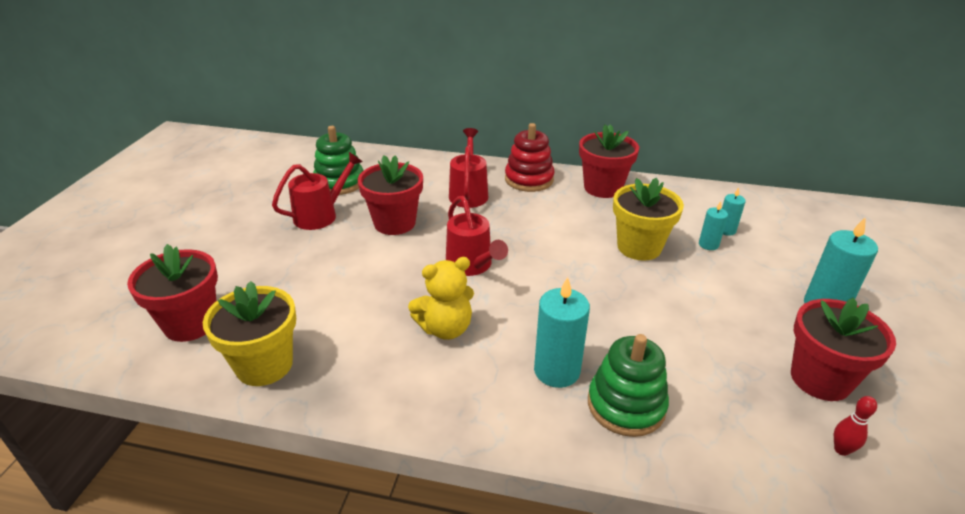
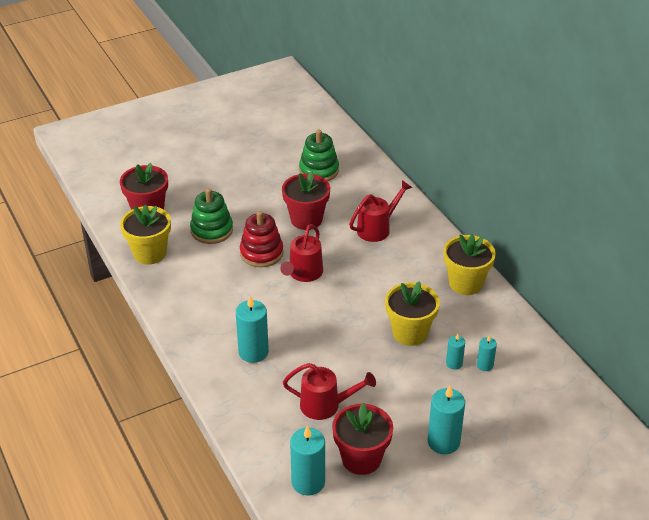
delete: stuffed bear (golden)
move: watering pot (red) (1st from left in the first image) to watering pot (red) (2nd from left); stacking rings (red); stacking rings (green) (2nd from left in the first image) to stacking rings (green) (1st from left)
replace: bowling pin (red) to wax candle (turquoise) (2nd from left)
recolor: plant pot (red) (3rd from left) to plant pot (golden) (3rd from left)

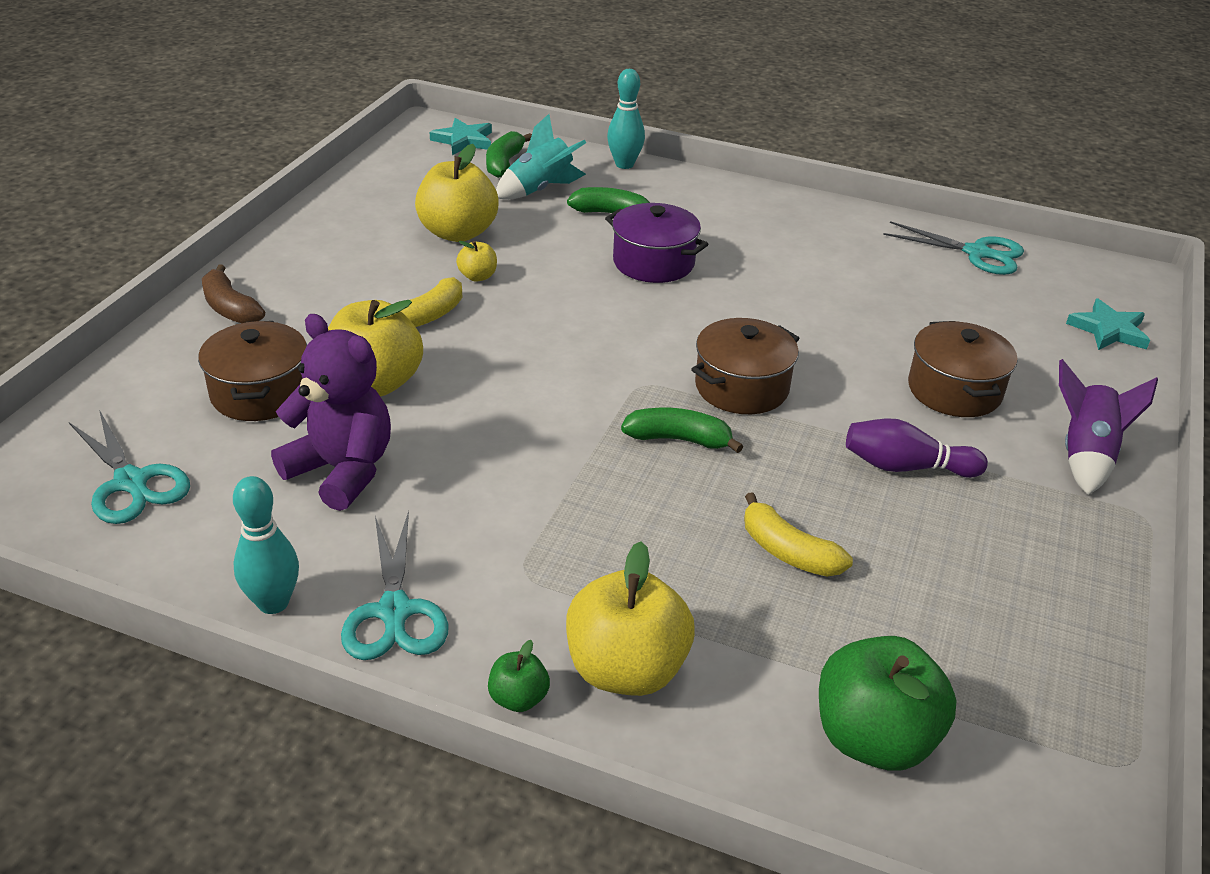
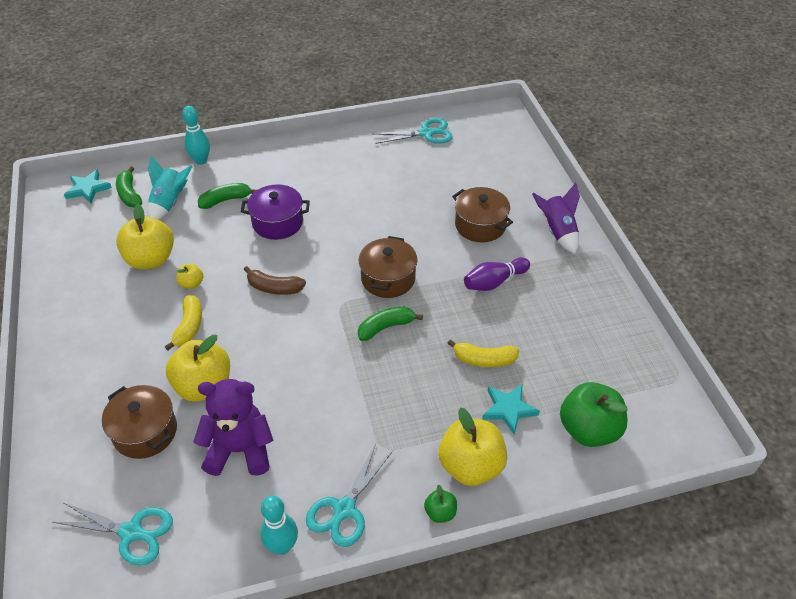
move: toy banana (dark brown); star (turquoise) (2nd from left)
rotate: scissors (turquoise) (2nd from left) 75 degrees clockwise

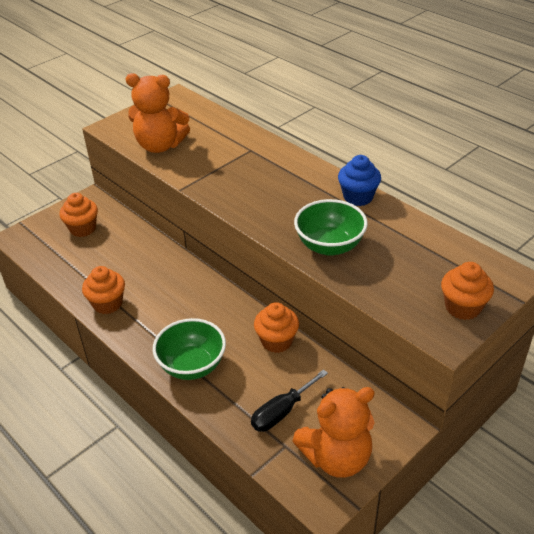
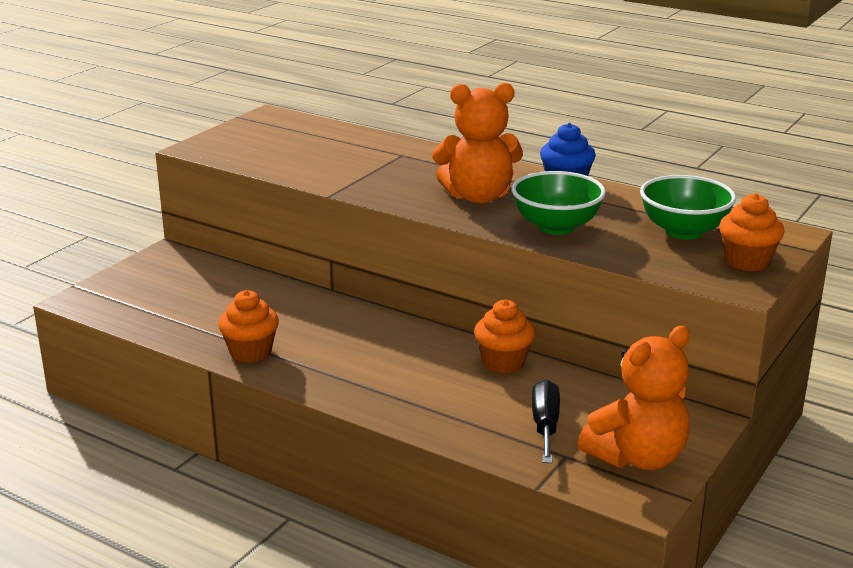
delete: cupcake (orange) (1st from left)
move: stuffed bear (orange) (1st from left); bowl (green) (1st from left in the first image) to bowl (green) (2nd from left)
rotate: hand screwdriver (ebony) 150 degrees clockwise

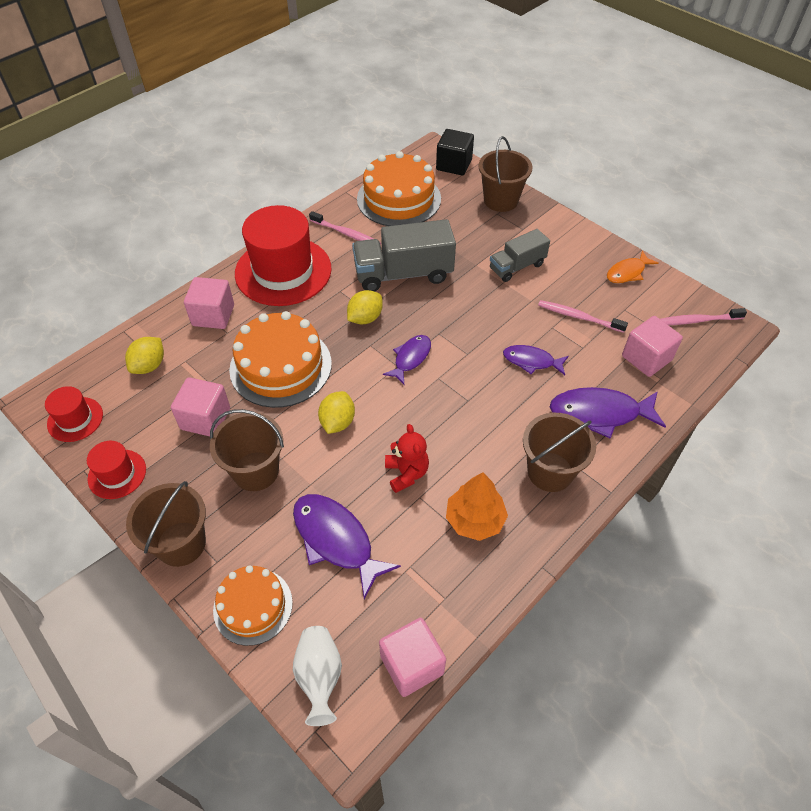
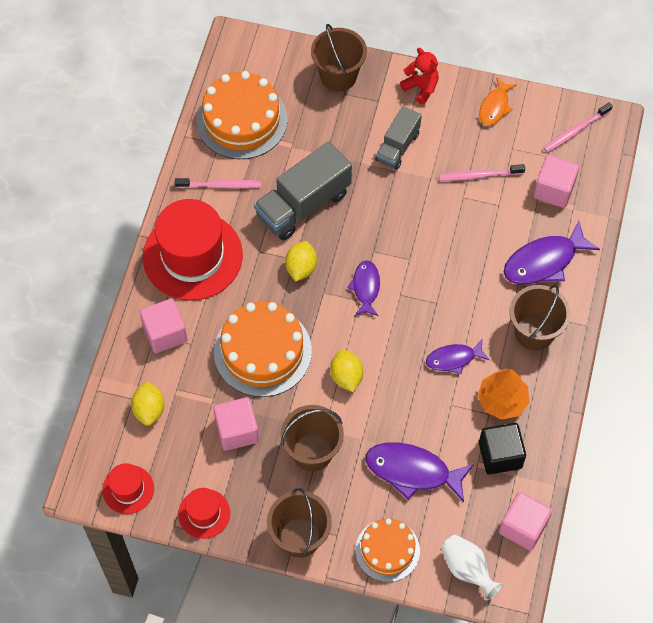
move: stuffed bear (red); solid cube (ebony); fish (purple) (3rd from left)

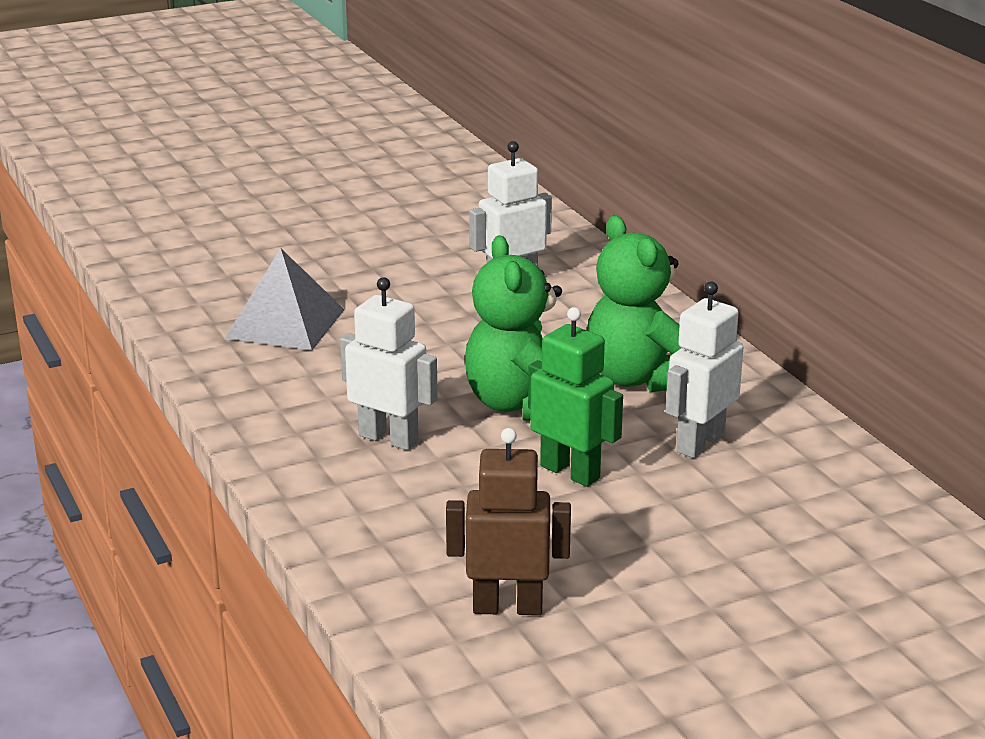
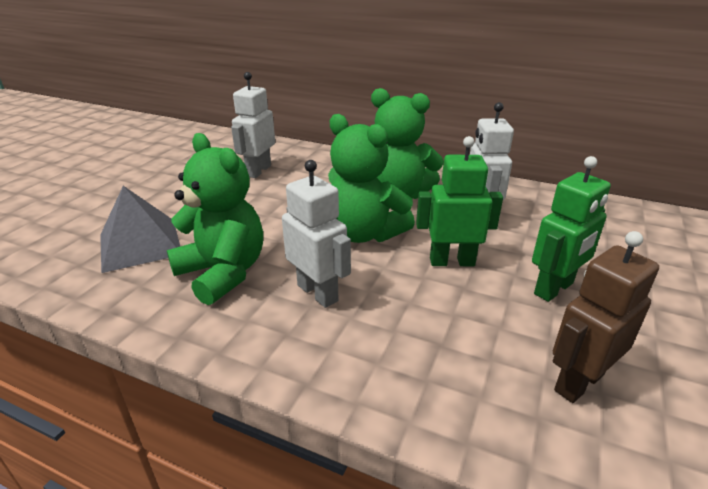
insert: stuffed bear (green) (1st from left); toy robot (green) (2nd from left)
rotate: toy robot (pure white) (1st from left in the first image) 60 degrees clockwise

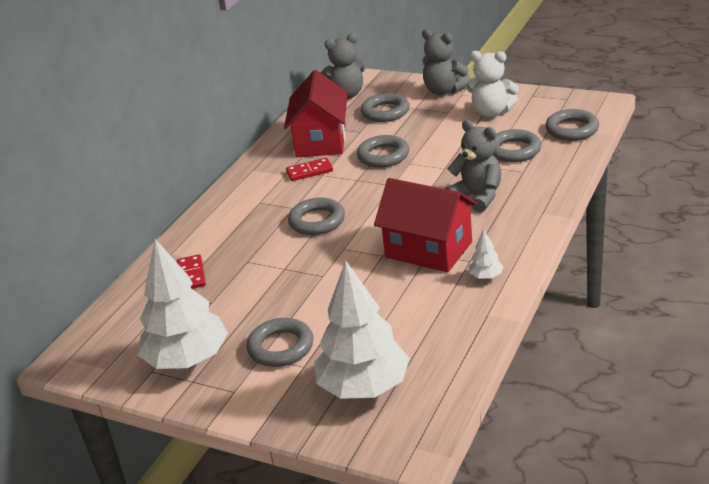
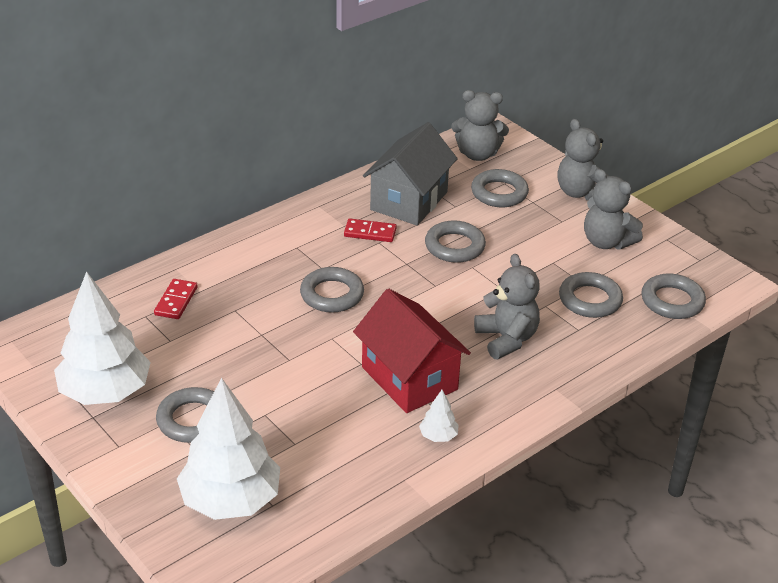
recolor: house (red) (1st from left) to house (ash-grey); stuffed bear (pure white) to stuffed bear (ash-grey) (4th from left)

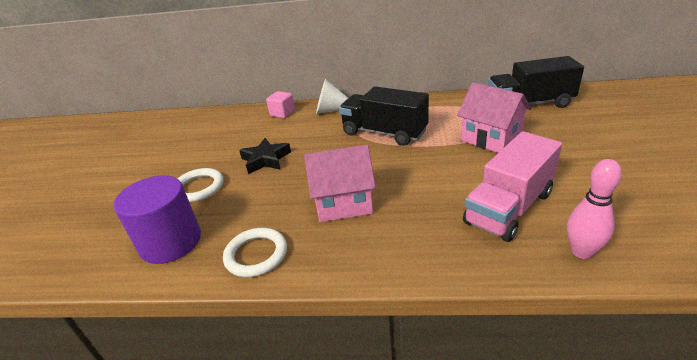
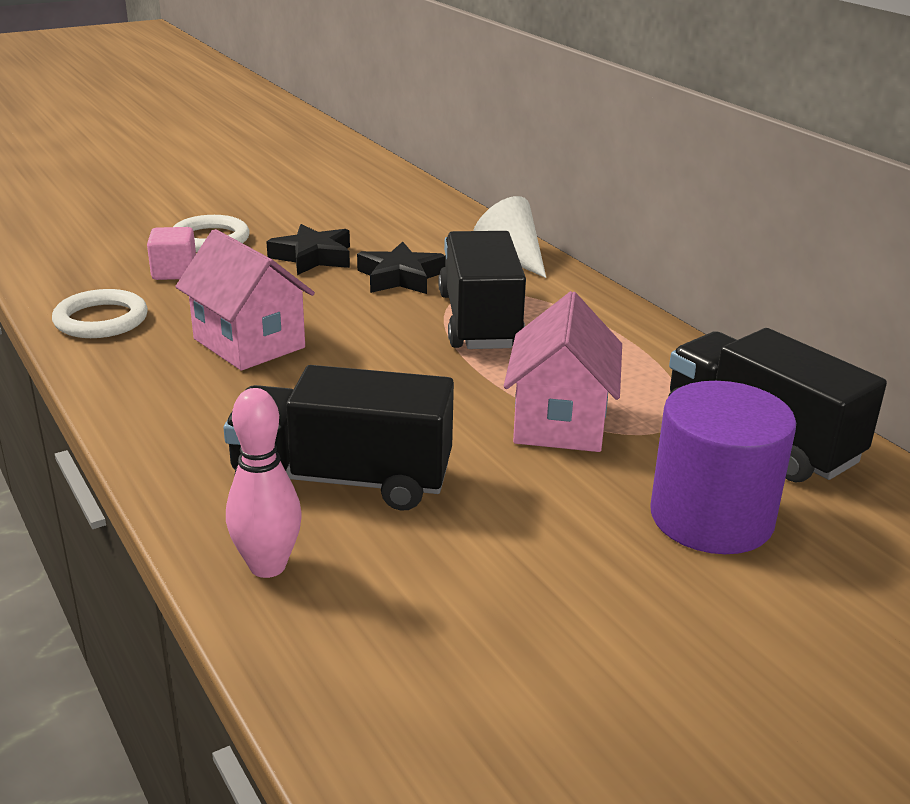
insert: star (ebony) (2nd from left)
move: cylinder (purple); solid cube (pink)
recolor: lorry (pink) to lorry (ebony) (1st from left)

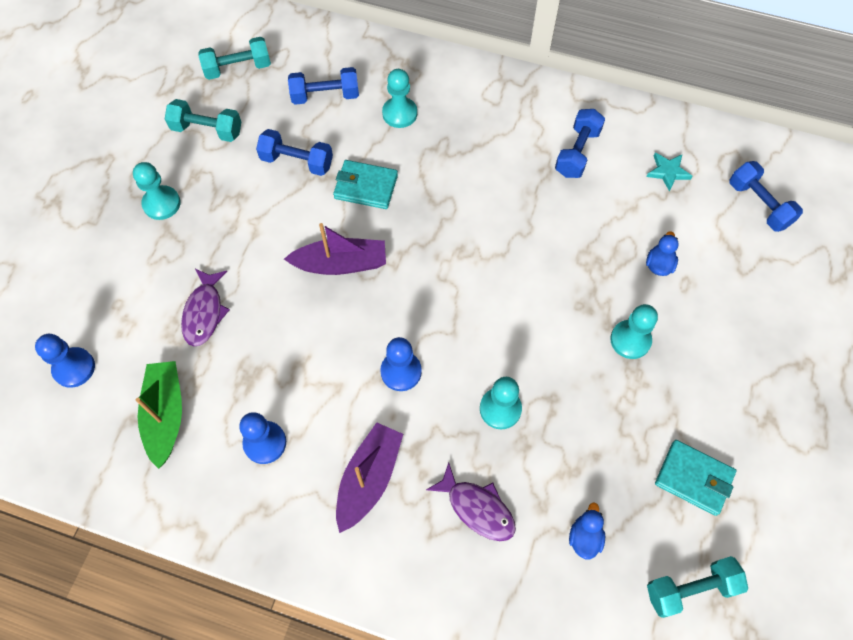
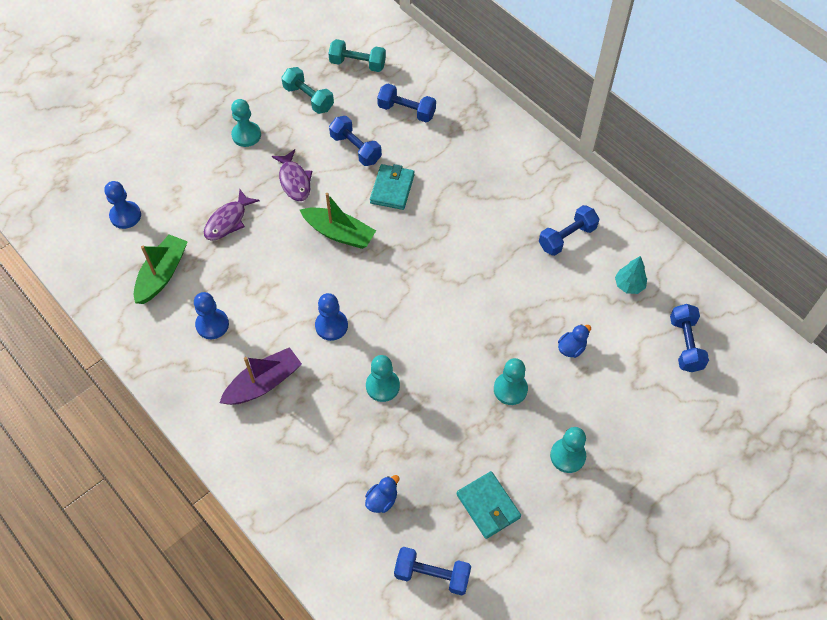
move: chess pawn (turquoise) (2nd from left in the first image) to chess pawn (turquoise) (4th from left); fish (purple) (2nd from left)
replace: star (turquoise) to toy tree (turquoise)
recolor: boat (purple) (1st from left) to boat (green) (2nd from left); free weight (turquoise) (3rd from left) to free weight (blue) (3rd from left)
rotate: wallet (turquoise) (1st from left) 60 degrees clockwise

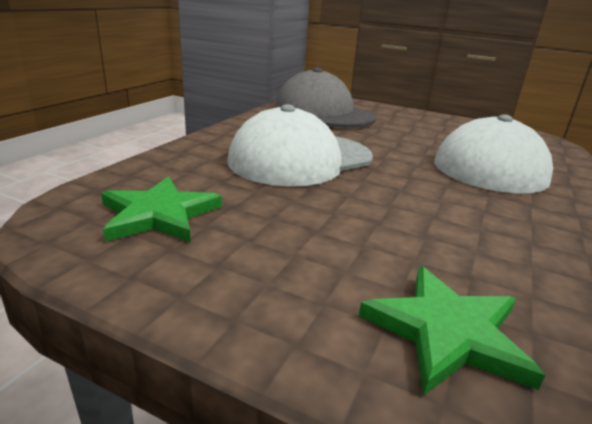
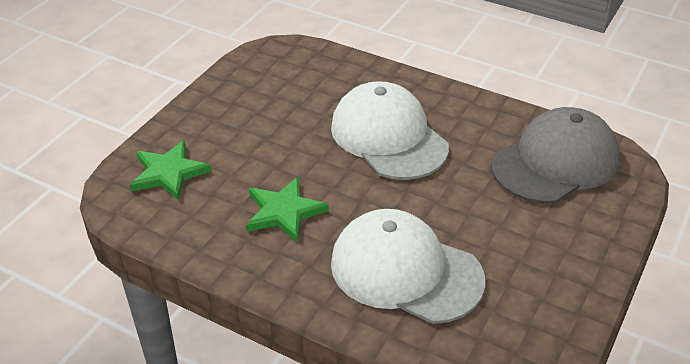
move: star (green) (1st from left in the first image) to star (green) (2nd from left)

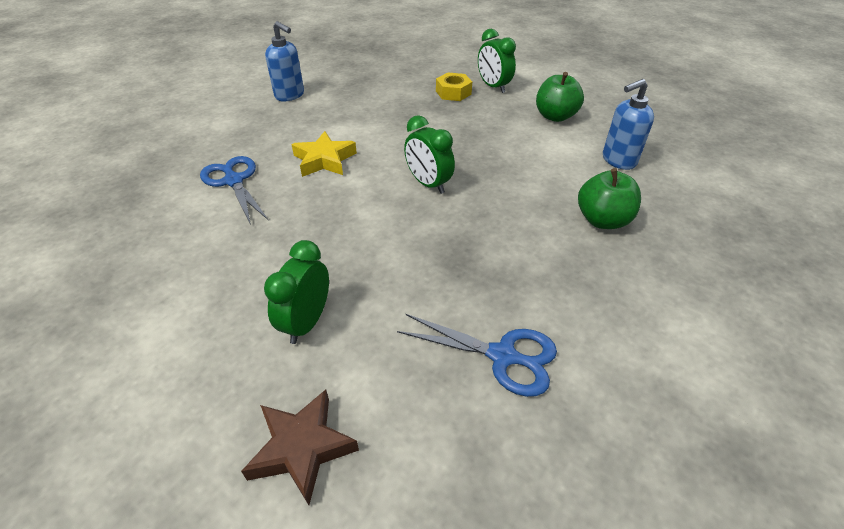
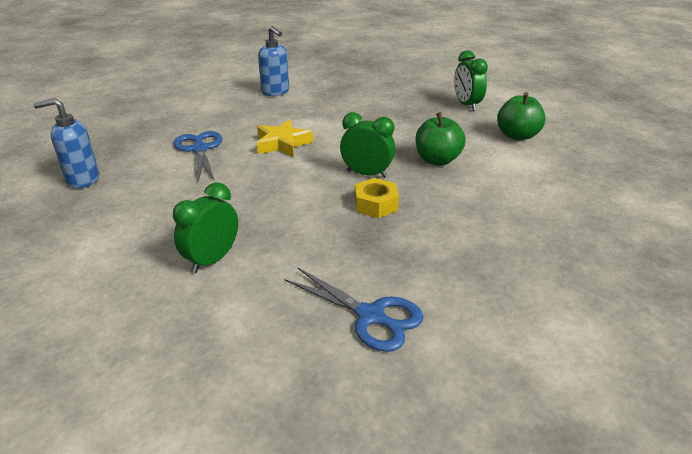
delete: star (dark brown)
move: hex nut (golden); apple fruit (green) (2nd from left in the first image) to apple fruit (green) (1st from left); soap pump (blue) (2nd from left in the first image) to soap pump (blue) (1st from left)
rotate: clock (green) (2nd from left) 135 degrees clockwise

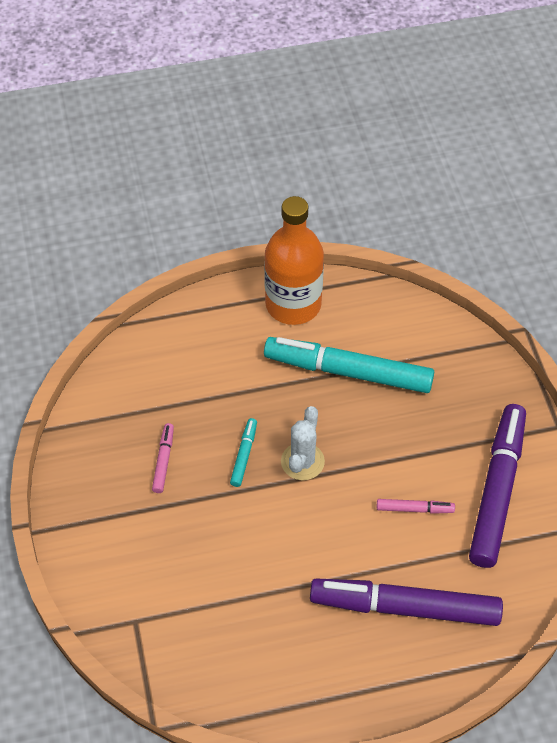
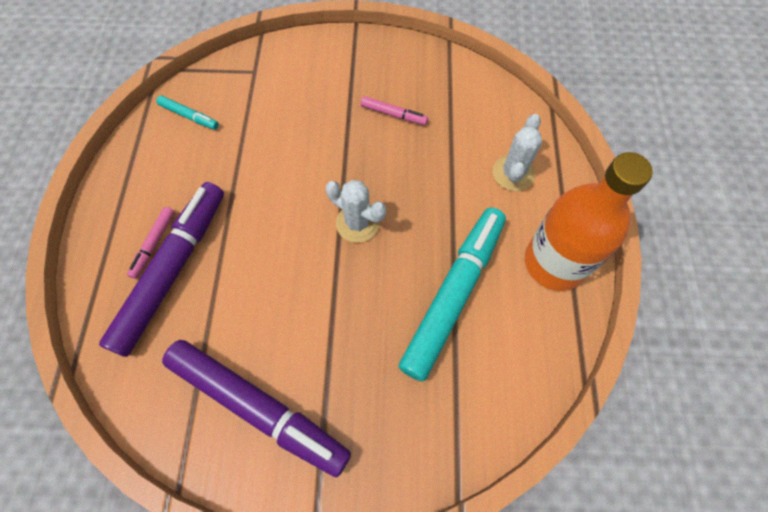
insert: prickly plant (pure white) (2nd from left)
move: marker (turquoise) (1st from left); marker (pink) (2nd from left in the first image) to marker (pink) (1st from left)

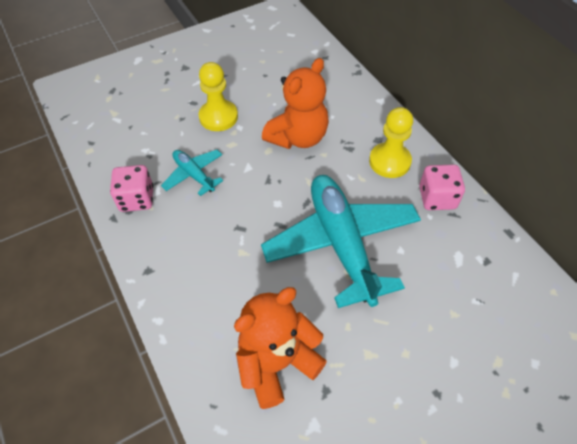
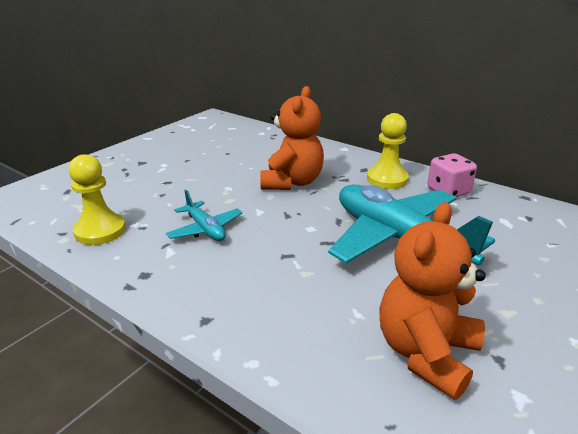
delete: game die (pink) (1st from left)
move: chess pawn (golden) (1st from left)
rotate: toy plane (turquoise) (1st from left) 150 degrees counterclockwise

